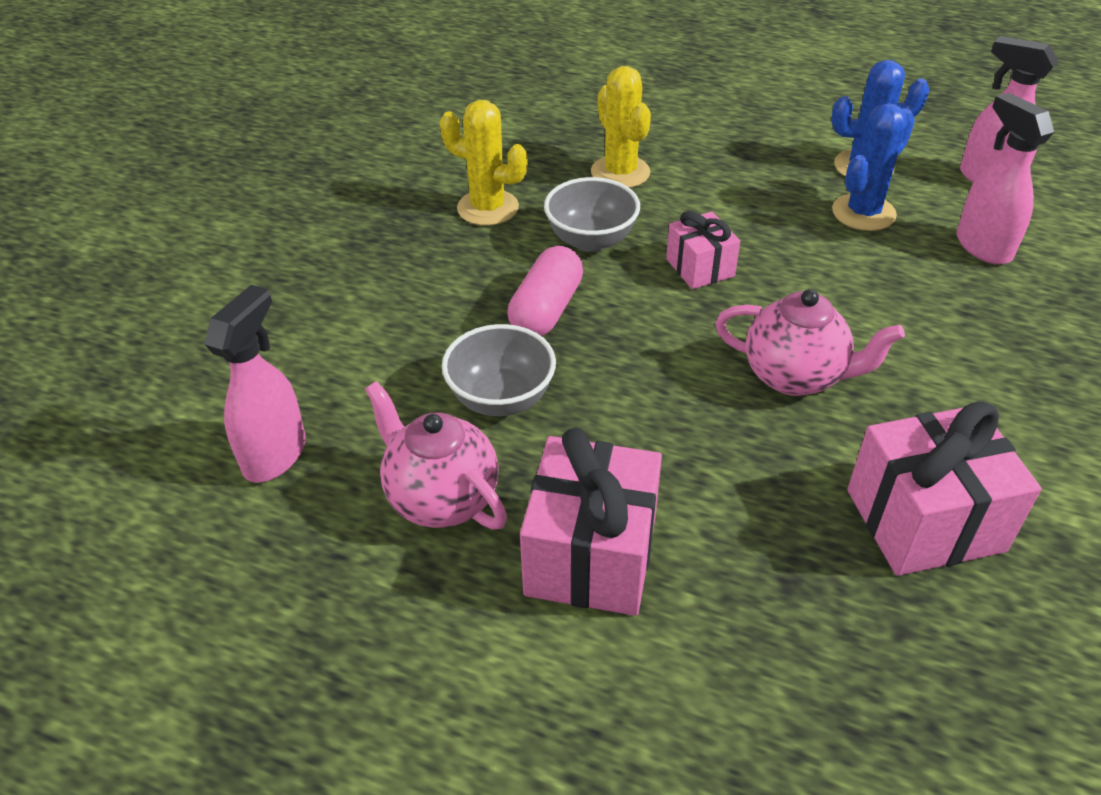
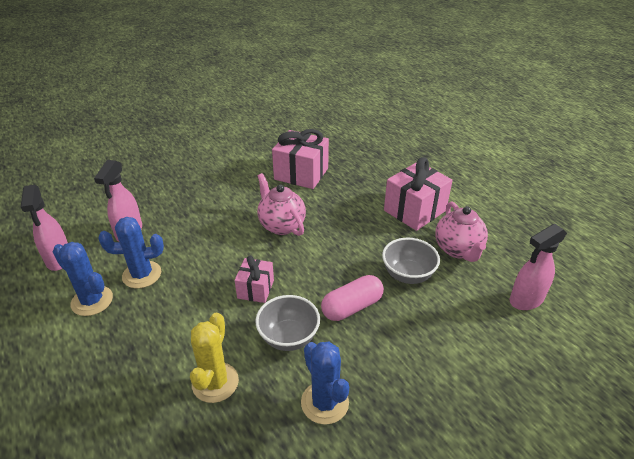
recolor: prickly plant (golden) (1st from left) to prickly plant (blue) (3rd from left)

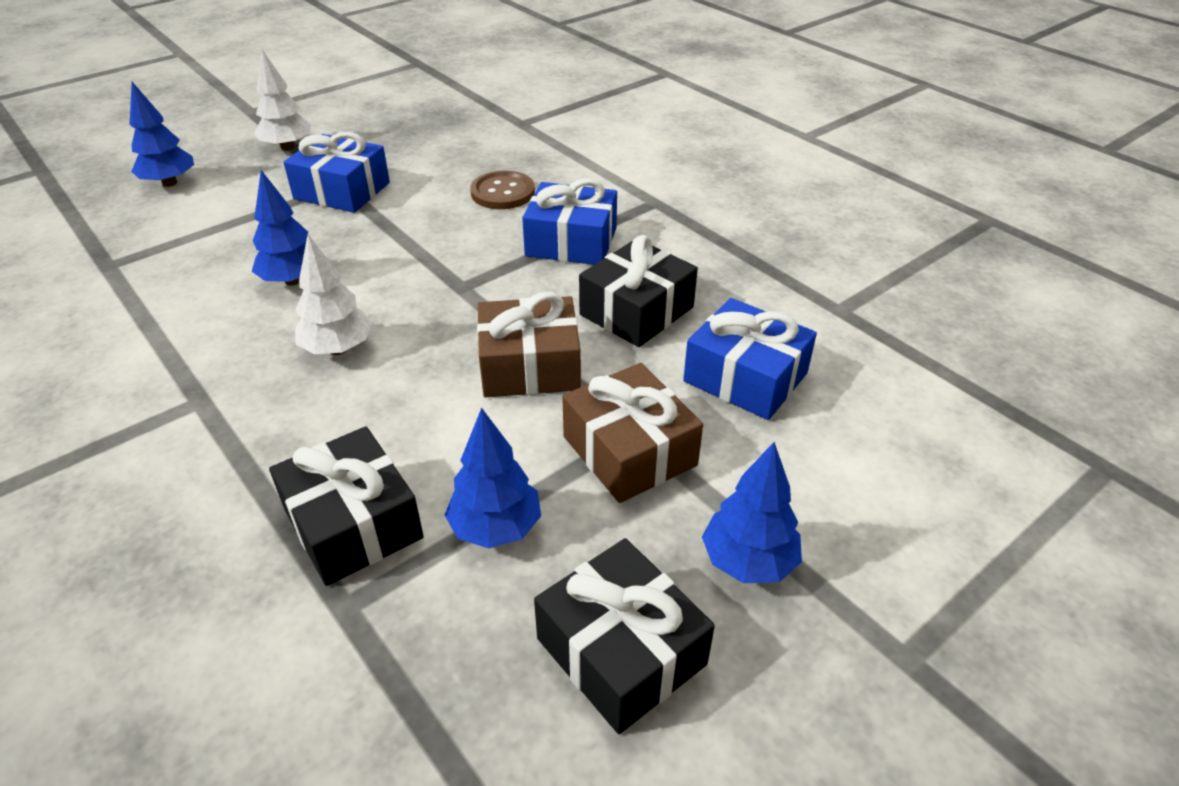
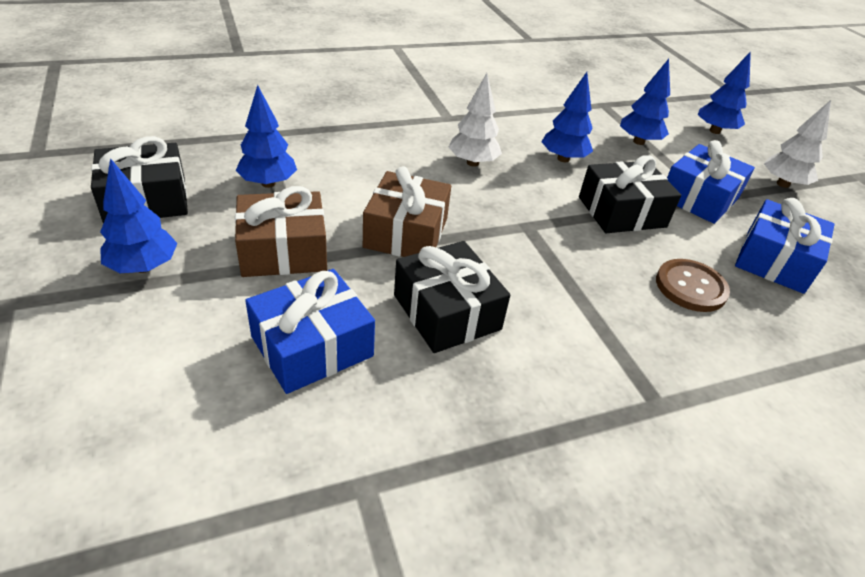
insert: toy tree (blue) (4th from left)
move: present (ebony) (1st from left in the first image) to present (ebony) (3rd from left); present (blue) (2nd from left in the first image) to present (blue) (3rd from left)

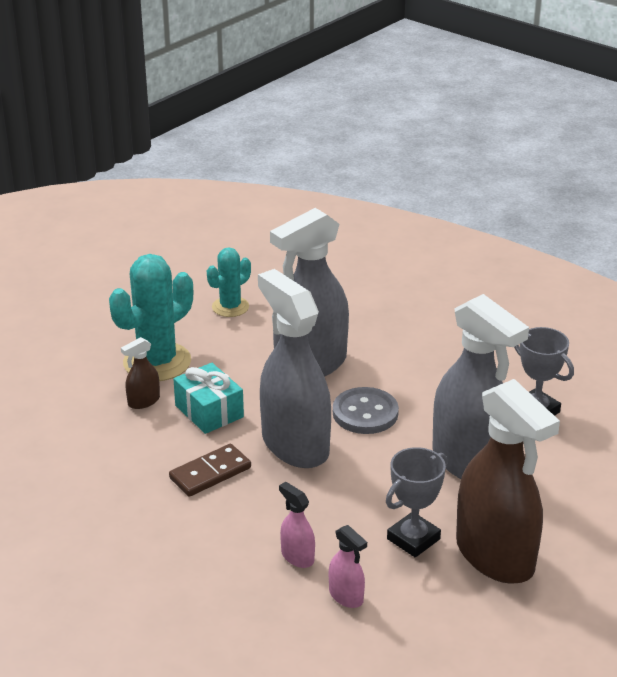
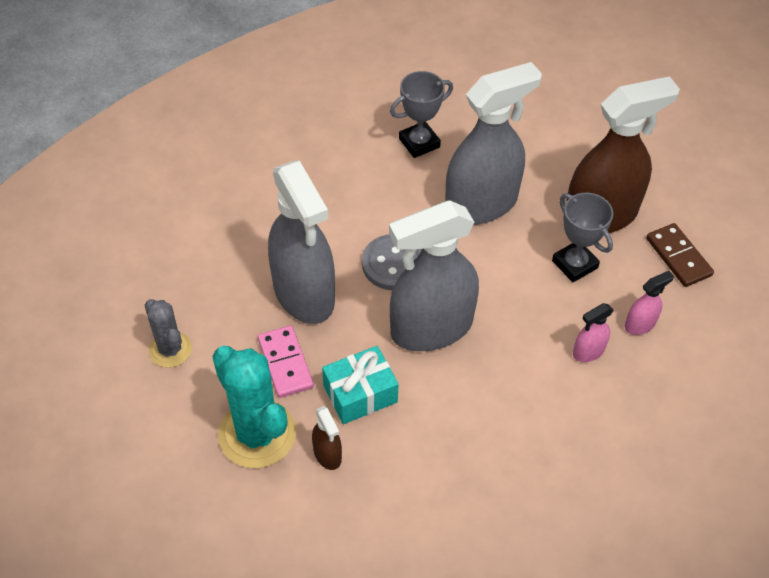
insert: domino (pink)
move: domino (dark brown)
recolor: prickly plant (turquoise) (2nd from left) to prickly plant (ash-grey)

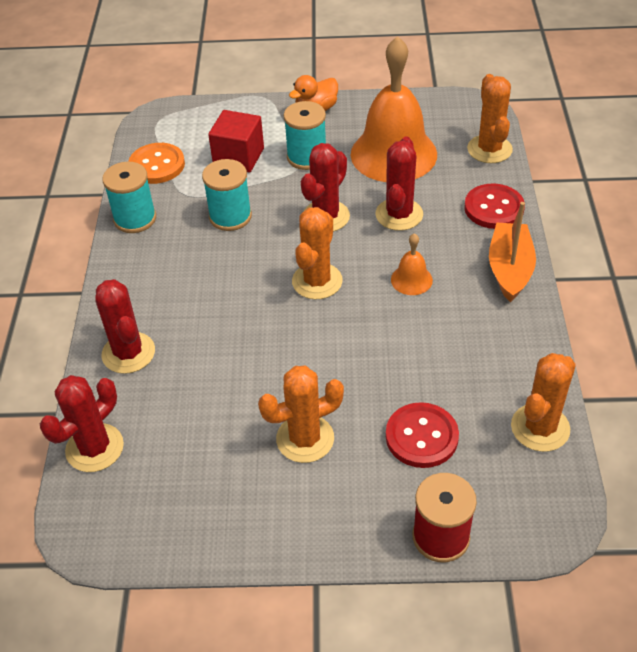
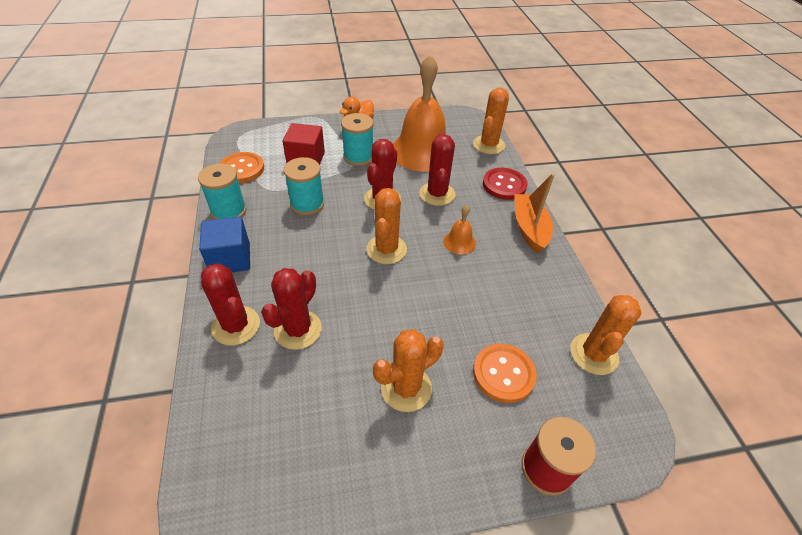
insert: solid cube (blue)
move: prickly plant (red) (1st from left in the first image) to prickly plant (red) (2nd from left)
recolor: shirt button (red) (1st from left) to shirt button (orange) (2nd from left)
rotate: prickly plant (orange) (3rd from left) 45 degrees clockwise

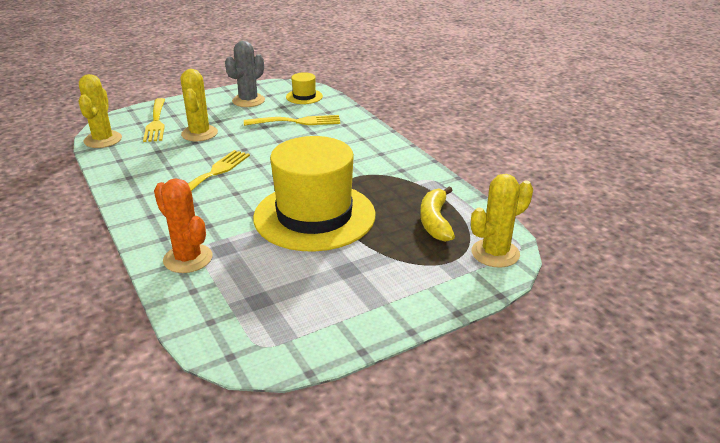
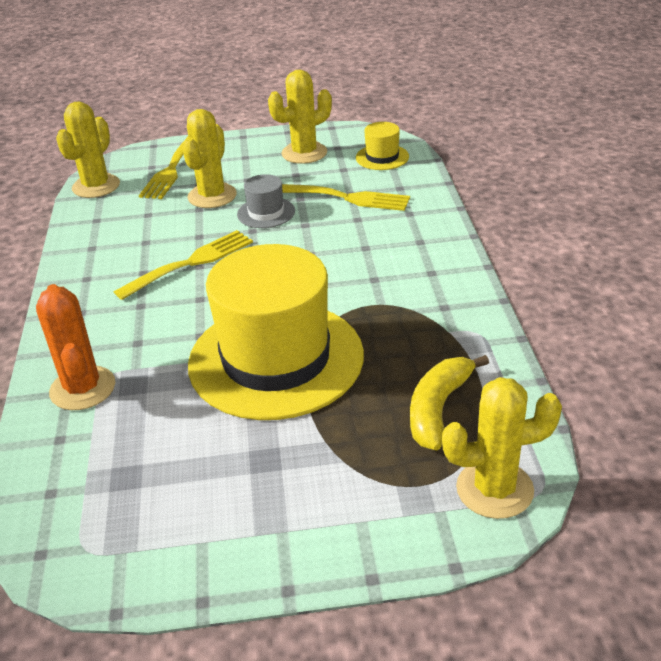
insert: top hat (ash-grey)
recolor: prickly plant (ash-grey) to prickly plant (golden) (3rd from left)

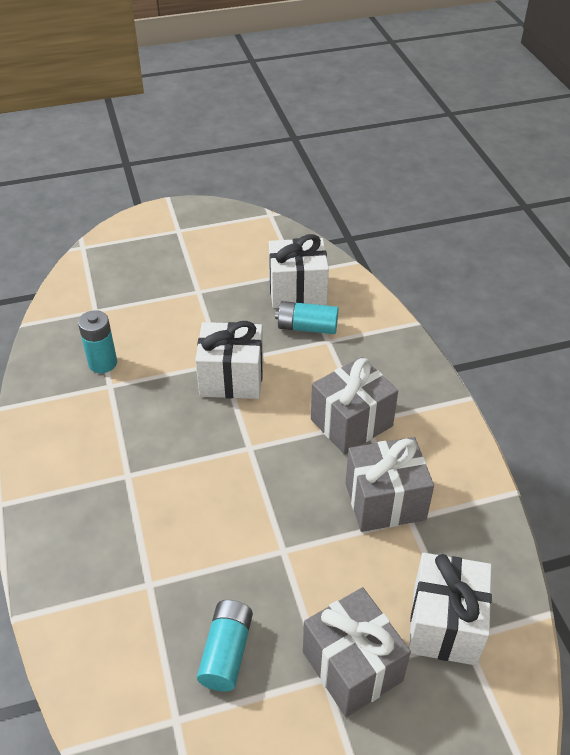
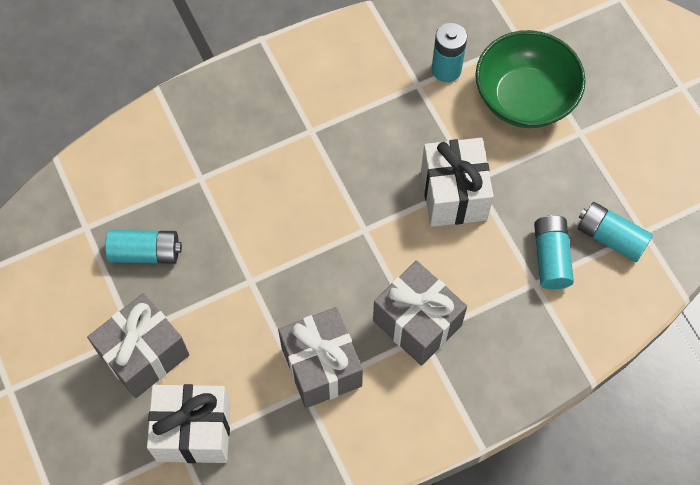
insert: bowl (green)
replace: present (pure white) (2nd from left) to AA battery (turquoise) (4th from left)

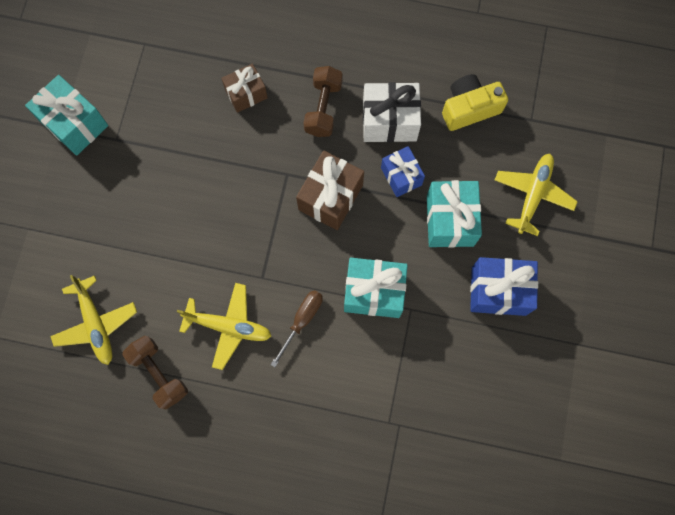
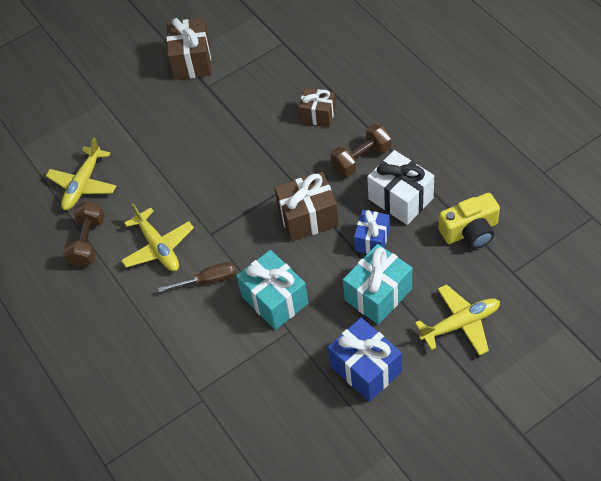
recolor: present (turquoise) (1st from left) to present (dark brown) (1st from left)
rotate: photo camera (golden) 135 degrees clockwise

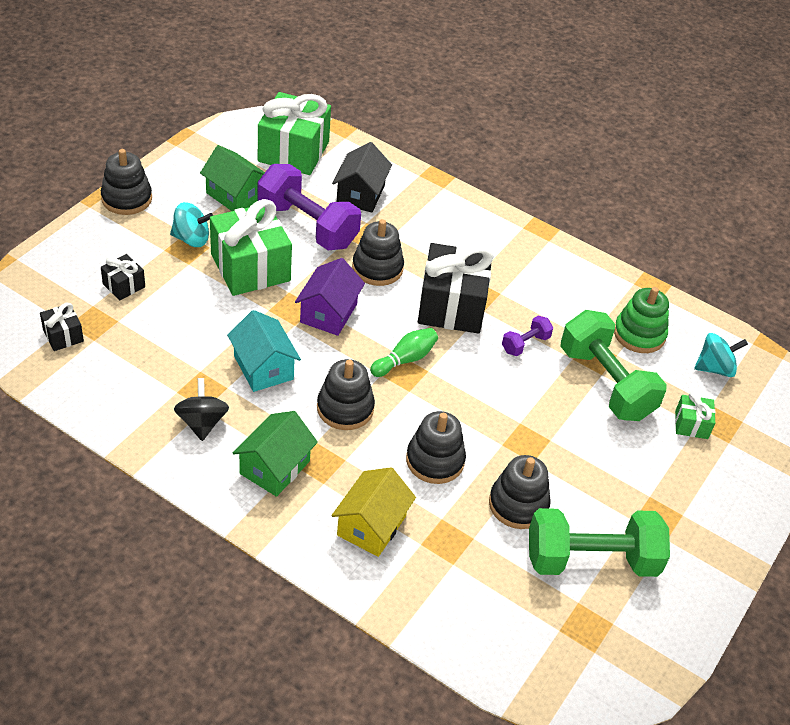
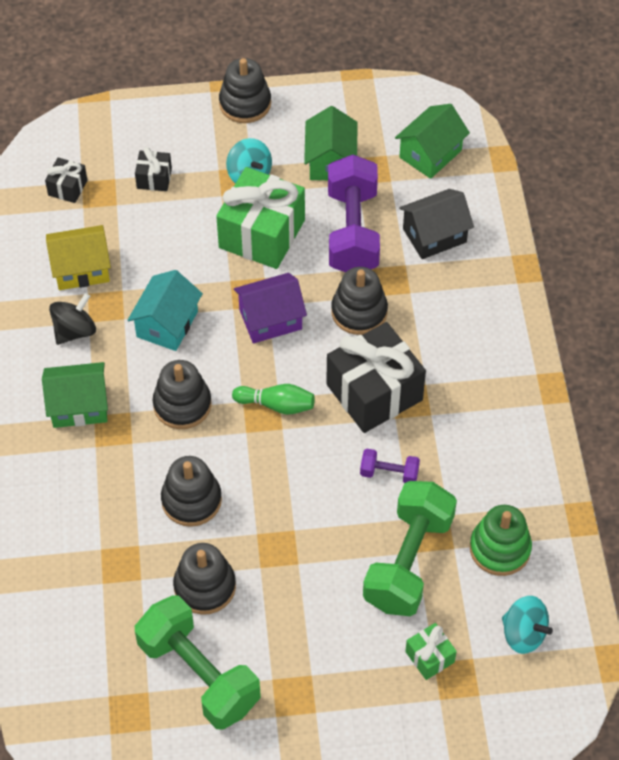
move: house (golden)
replace: present (green) (2nd from left) to house (green) (3rd from left)

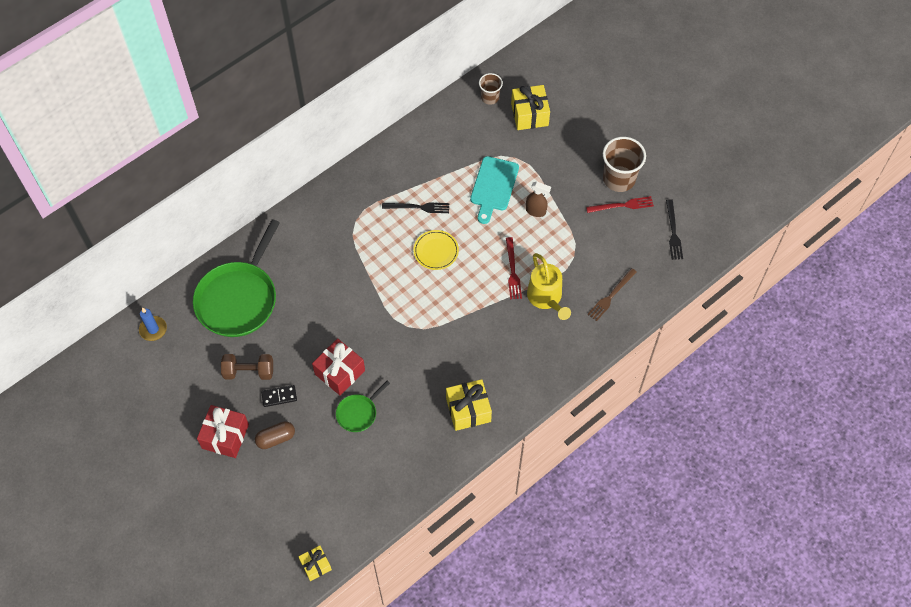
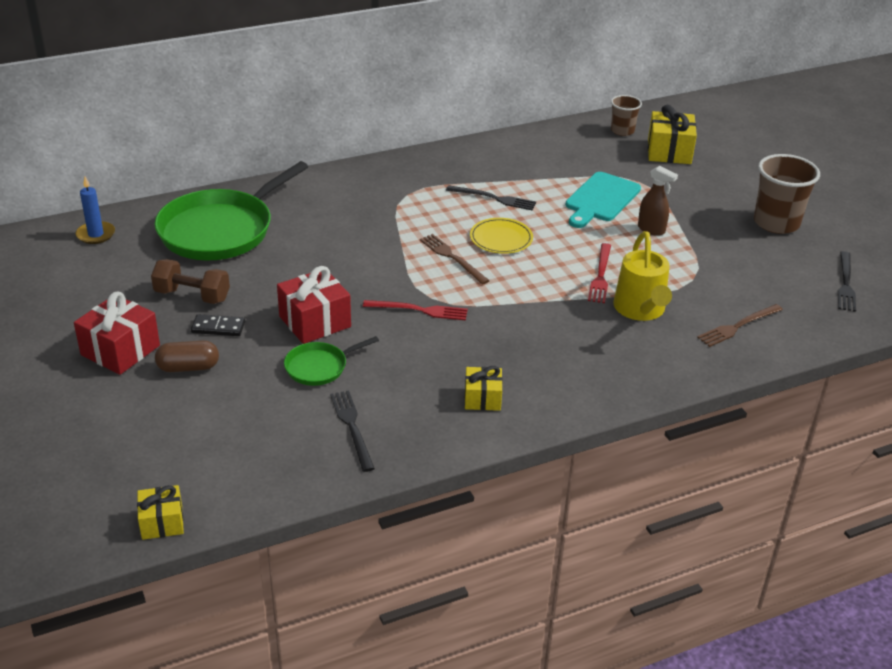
insert: dinner fork (ebony) (1st from left); dinner fork (dark brown) (1st from left)
move: dinner fork (red) (2nd from left in the first image) to dinner fork (red) (1st from left)
resize: present (golden) (2nd from left) x0.61

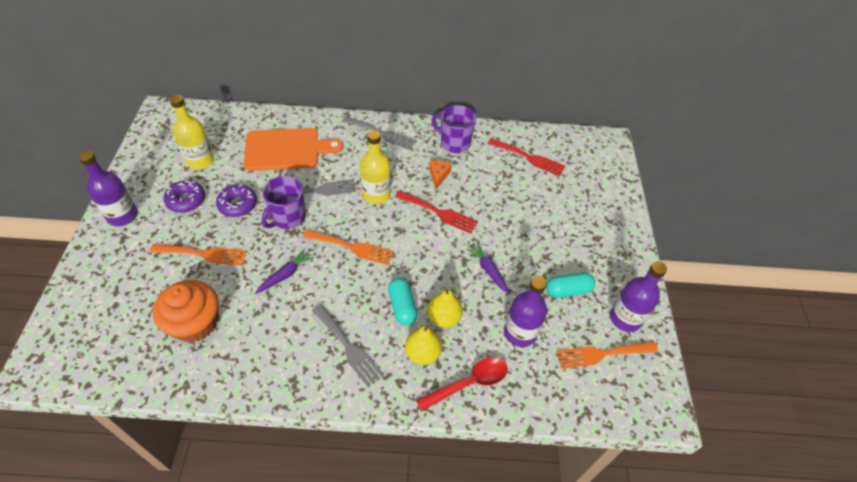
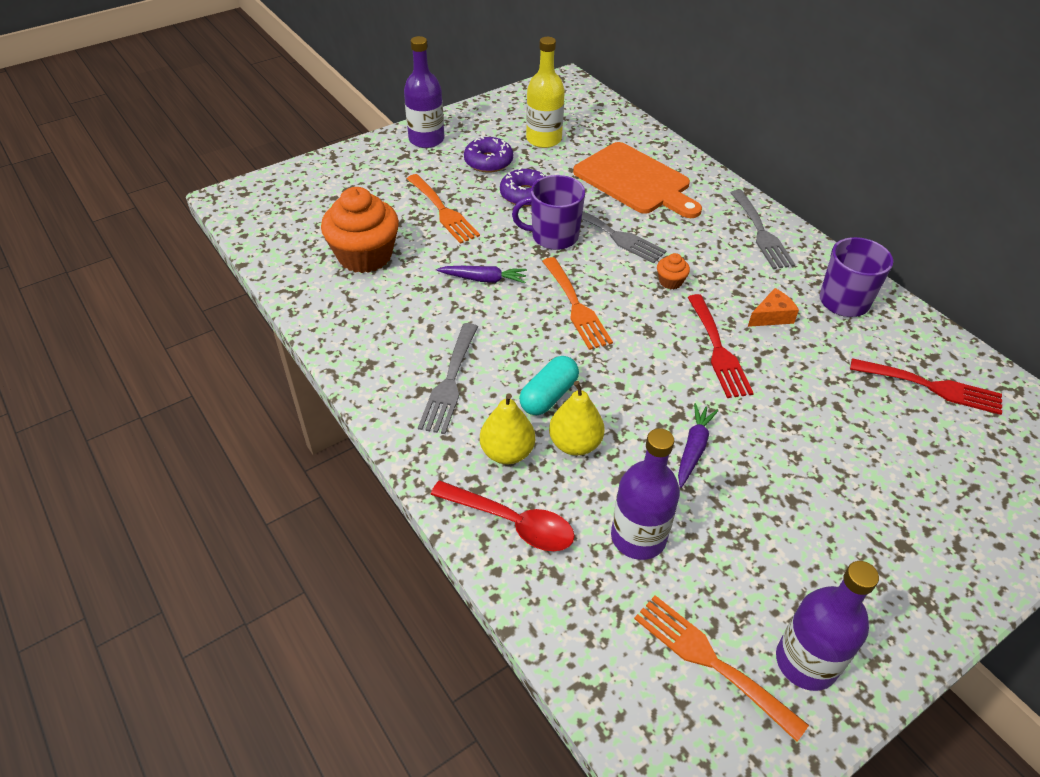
delete: capsule (turquoise) (2nd from left)
replace: drink bottle (golden) (2nd from left) to cupcake (orange) (2nd from left)
rotate: dinner fork (red) (2nd from left) 60 degrees counterclockwise

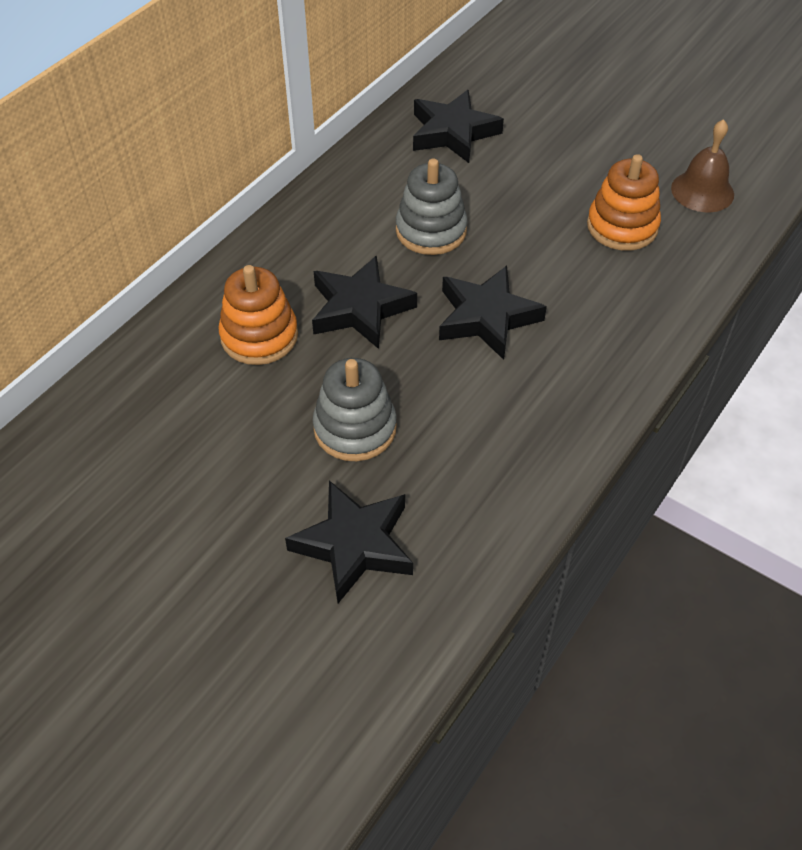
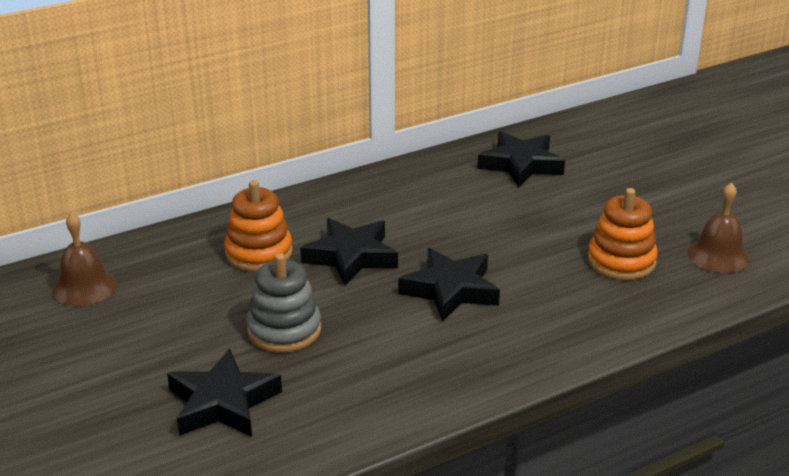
delete: stacking rings (ash-grey) (2nd from left)
insert: bell (dark brown) (1st from left)

